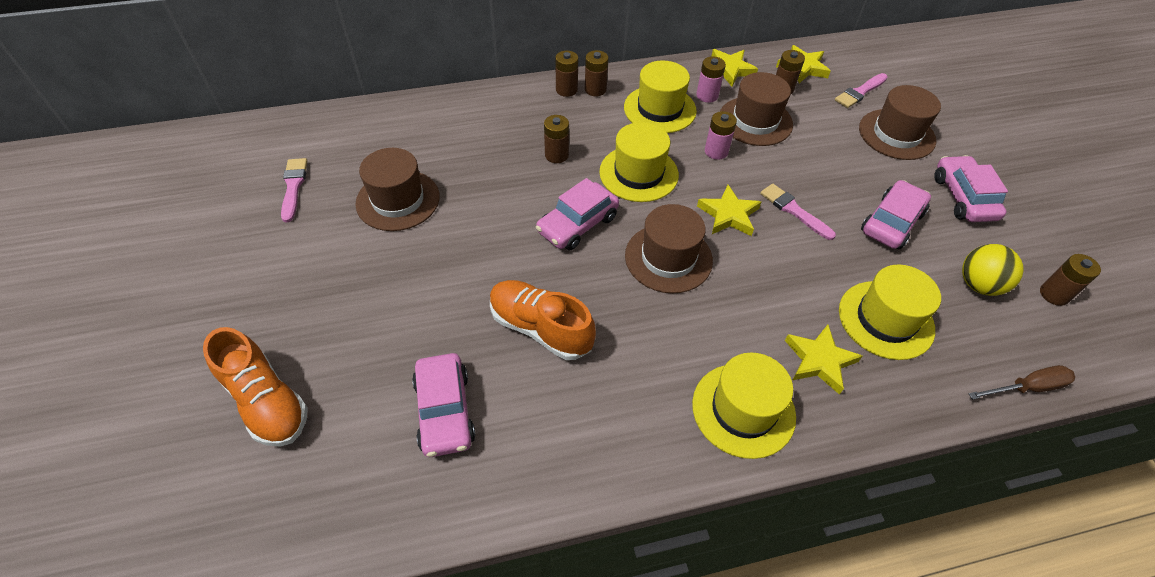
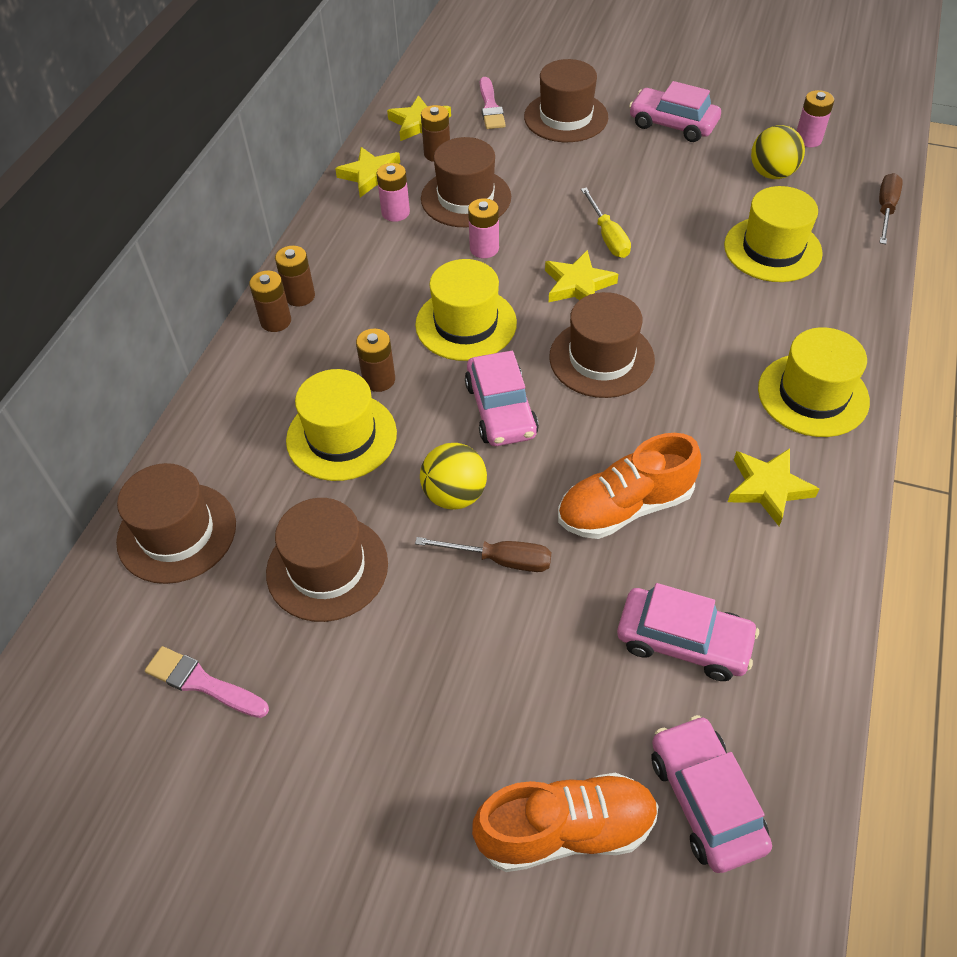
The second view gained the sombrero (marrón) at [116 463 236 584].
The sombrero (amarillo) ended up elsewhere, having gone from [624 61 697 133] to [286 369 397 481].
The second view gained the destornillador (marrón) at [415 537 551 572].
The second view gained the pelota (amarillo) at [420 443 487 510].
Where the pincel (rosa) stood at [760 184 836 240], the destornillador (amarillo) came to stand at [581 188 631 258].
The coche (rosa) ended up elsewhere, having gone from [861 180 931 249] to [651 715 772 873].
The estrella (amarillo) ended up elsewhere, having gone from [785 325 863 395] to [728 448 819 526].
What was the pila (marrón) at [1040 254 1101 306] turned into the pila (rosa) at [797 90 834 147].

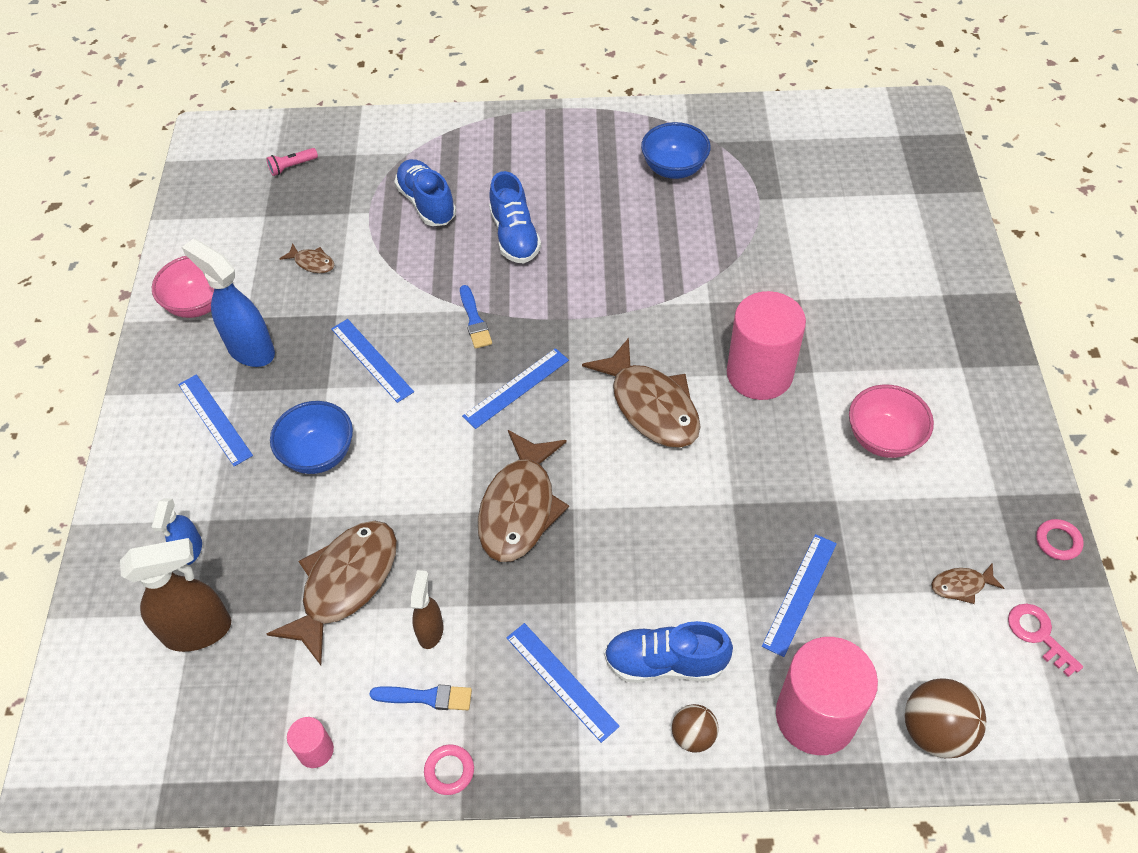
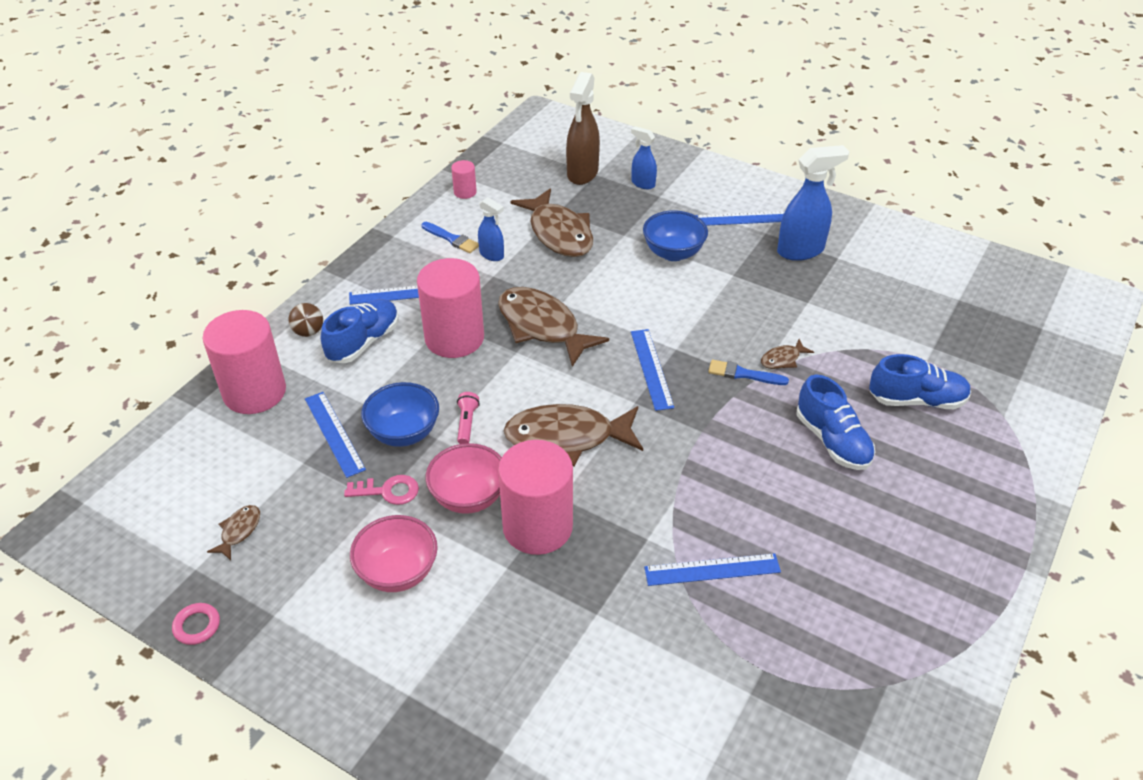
The llave (rosa) ended up elsewhere, having gone from [1008 604 1083 677] to [344 475 419 505].
The cuenco (azul) ended up elsewhere, having gone from [641 122 711 179] to [361 382 439 447].
The second view gained the cilindro (rosa) at [417 258 484 358].
The pincel (azul) at [369 685 472 710] ended up facing another way, 90 degrees counterclockwise from before.
The cuenco (rosa) ended up elsewhere, having gone from [152 256 214 318] to [425 443 502 514].
The lámpara de mano (rosa) ended up elsewhere, having gone from [266 148 318 176] to [457 392 480 444].
What was the pulverizador (marrón) at [411 570 444 649] turned into the pulverizador (azul) at [478 197 504 261].
The regla (azul) ended up elsewhere, having gone from [331 319 414 403] to [644 553 781 586].
The pez (marrón) ended up elsewhere, having gone from [279 243 334 273] to [761 339 814 369].
The zapato (azul) at [489 171 541 263] ended up facing another way, 135 degrees counterclockwise from before.
The second view lost the anillo (rosa) at [424 745 474 795].
The second view lost the pelota (marrón) at [905 679 986 758].

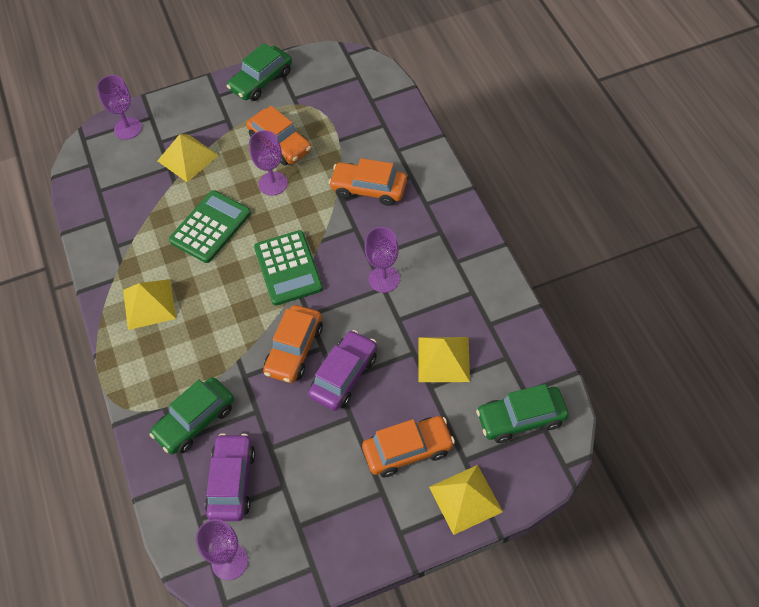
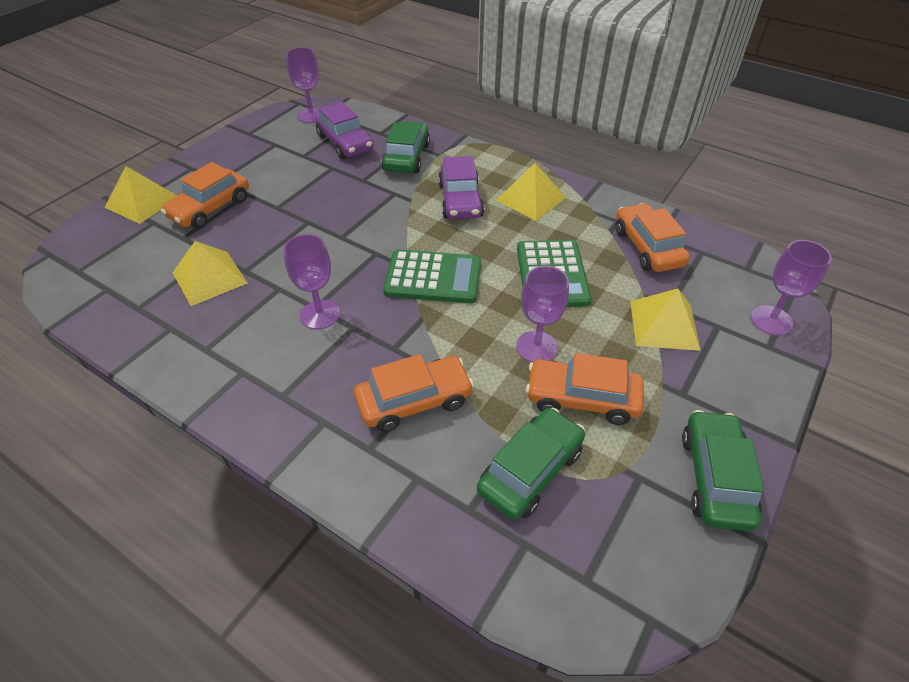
The calculadora (verde) at [254 230 323 305] ended up facing another way, 150 degrees clockwise from before.
The coche (morado) ended up elsewhere, having gone from [308 330 377 411] to [438 156 484 220].
The coche (verde) ended up elsewhere, having gone from [476 384 569 443] to [477 408 585 520].
The coche (naranja) ended up elsewhere, having gone from [263 305 323 383] to [615 203 690 272].

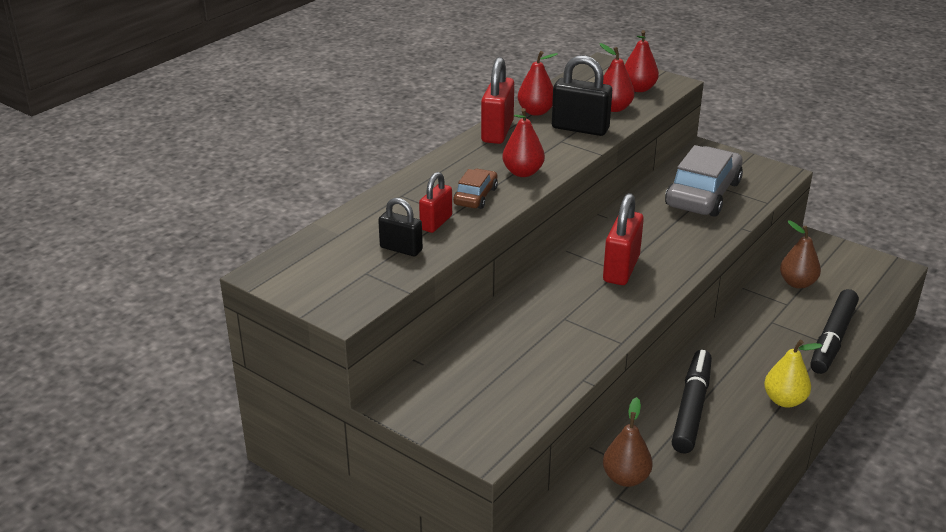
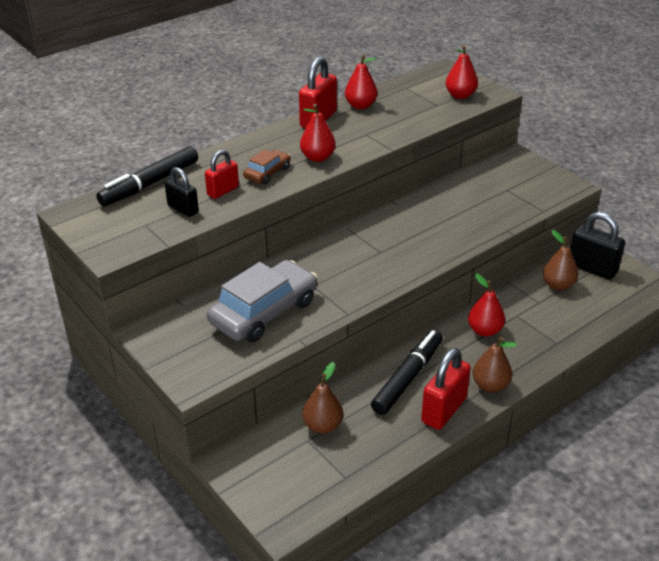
The rotulador (negro) ended up elsewhere, having gone from [810 289 859 374] to [96 146 198 206].
The coche (gris) ended up elsewhere, having gone from [665 145 743 217] to [207 260 317 342].
The candado (rojo) ended up elsewhere, having gone from [603 193 644 285] to [421 348 471 430].
The pera (rojo) ended up elsewhere, having gone from [599 43 634 112] to [468 273 505 337].
What was the pera (amarillo) at [764 340 823 407] turned into the pera (marrón) at [473 337 517 393].
The candado (negro) ended up elsewhere, having gone from [552 55 612 136] to [570 212 625 279].

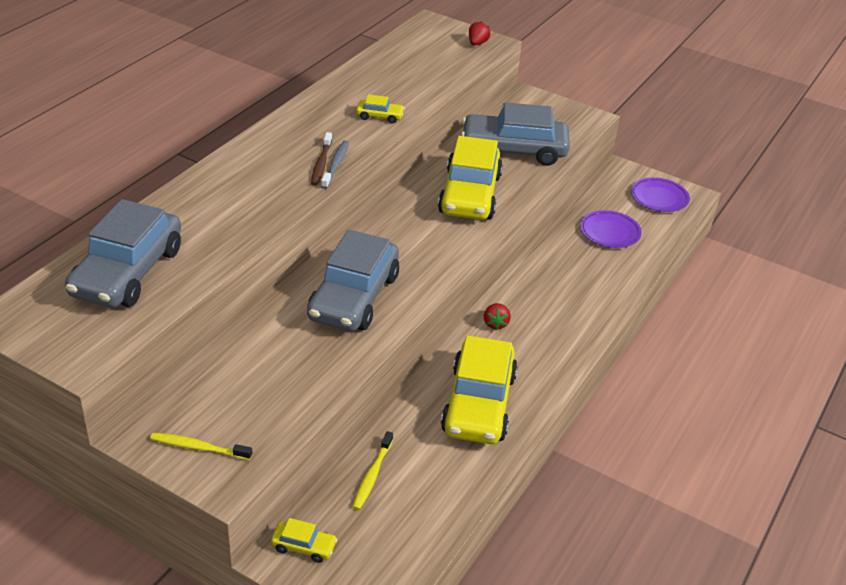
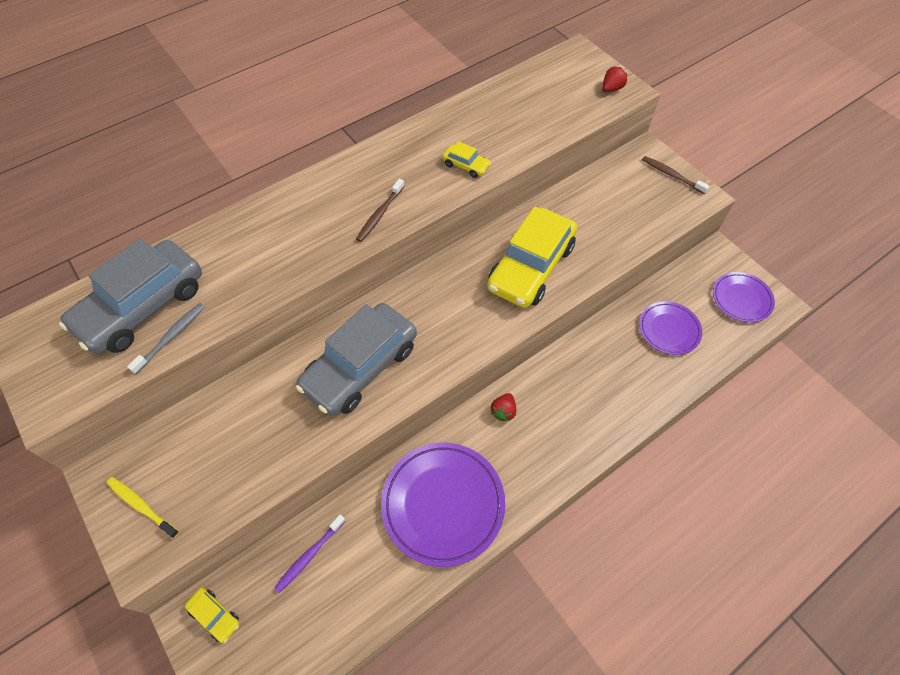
The cepillo de dientes (gris) ended up elsewhere, having gone from [321 141 349 189] to [127 303 205 374].
What was the cepillo de dientes (amarillo) at [352 431 393 510] turned into the cepillo de dientes (morado) at [274 514 346 593].
Where the coche (amarillo) stood at [441 335 518 444], the plato (morado) came to stand at [381 443 505 567].
The second view gained the cepillo de dientes (marrón) at [642 156 710 194].
The second view lost the coche (gris) at [461 102 570 166].

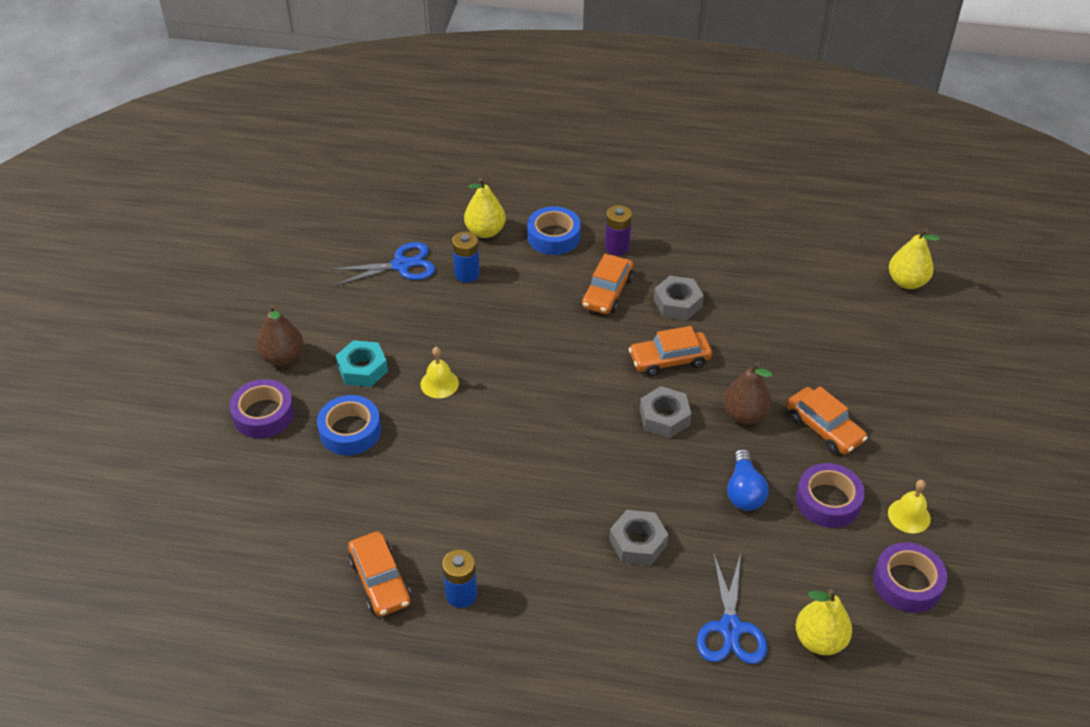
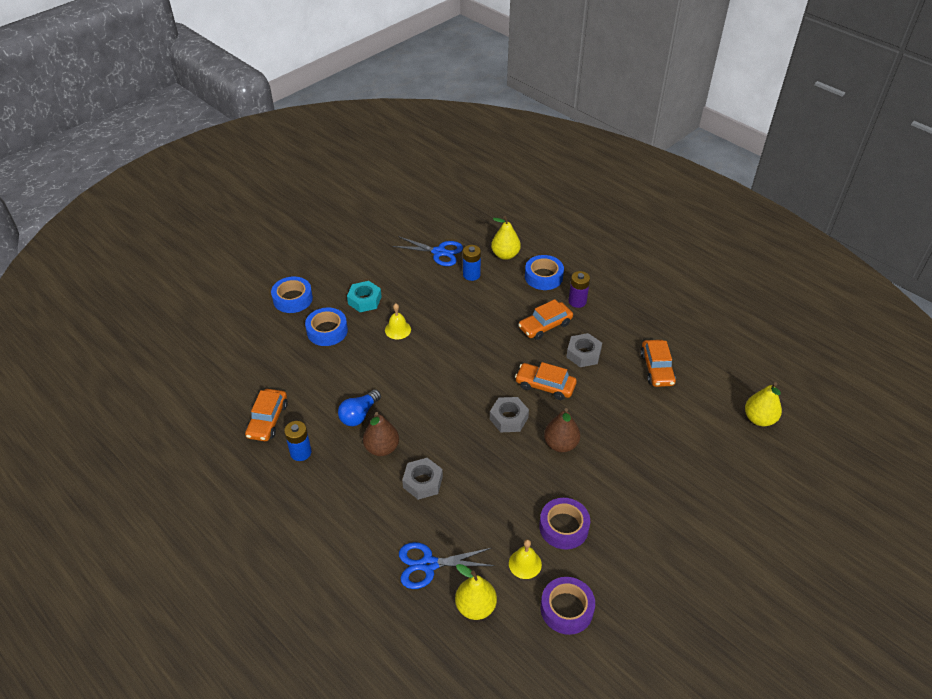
What was the cinta adhesiva (morado) at [229 379 294 438] turned into the cinta adhesiva (azul) at [271 276 313 313].
The bombilla (azul) ended up elsewhere, having gone from [727 449 769 511] to [338 389 381 426].
The pera (marrón) ended up elsewhere, having gone from [257 304 304 366] to [363 412 399 456].
The tijeras (azul) at [696 552 767 664] ended up facing another way, 45 degrees clockwise from before.
The campana (amarillo) ended up elsewhere, having gone from [888 480 931 533] to [509 539 542 579].
The coche (naranja) ended up elsewhere, having gone from [786 386 867 454] to [640 340 676 387].

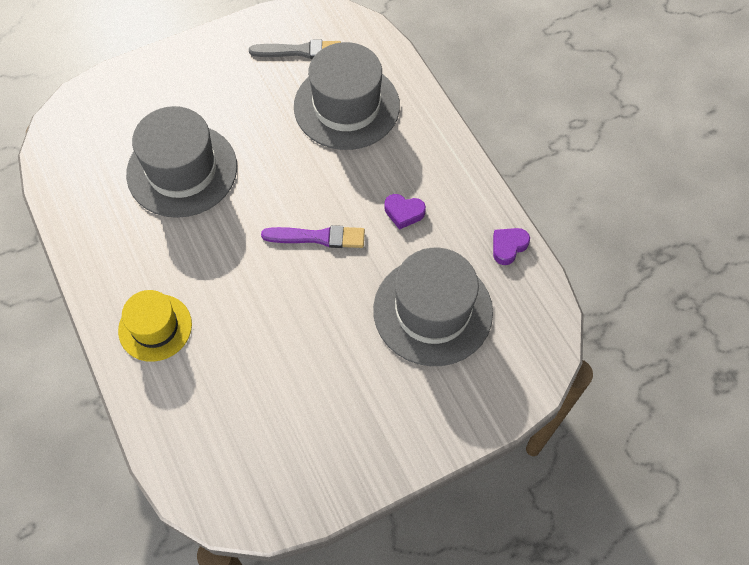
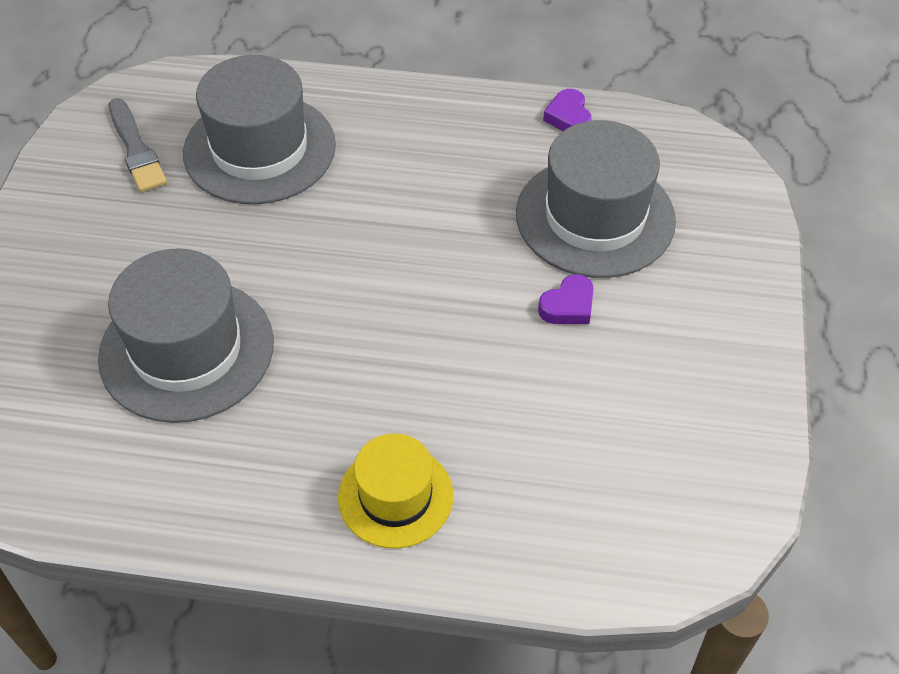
The pincel (gris) at [249 40 341 59] ended up facing another way, 120 degrees clockwise from before.
The corazón (morado) ended up elsewhere, having gone from [384 194 426 230] to [538 274 594 324].
The second view lost the pincel (morado) at [261 225 365 248].

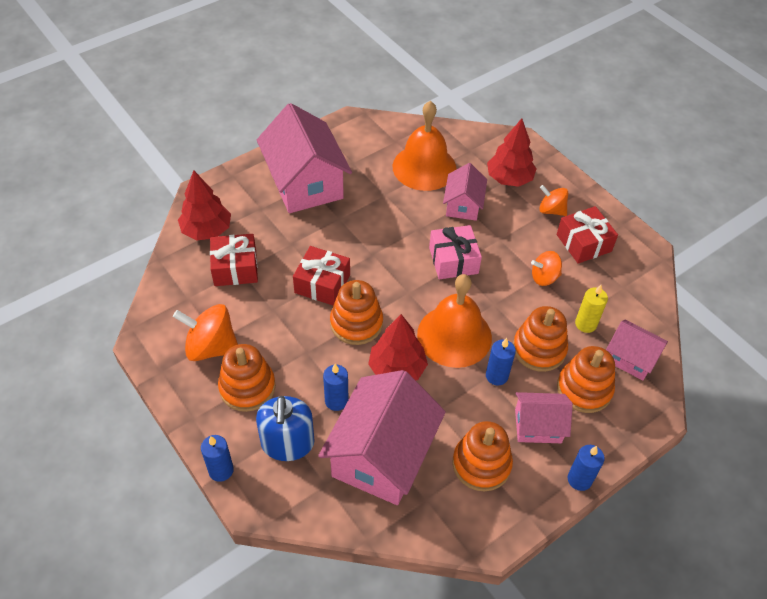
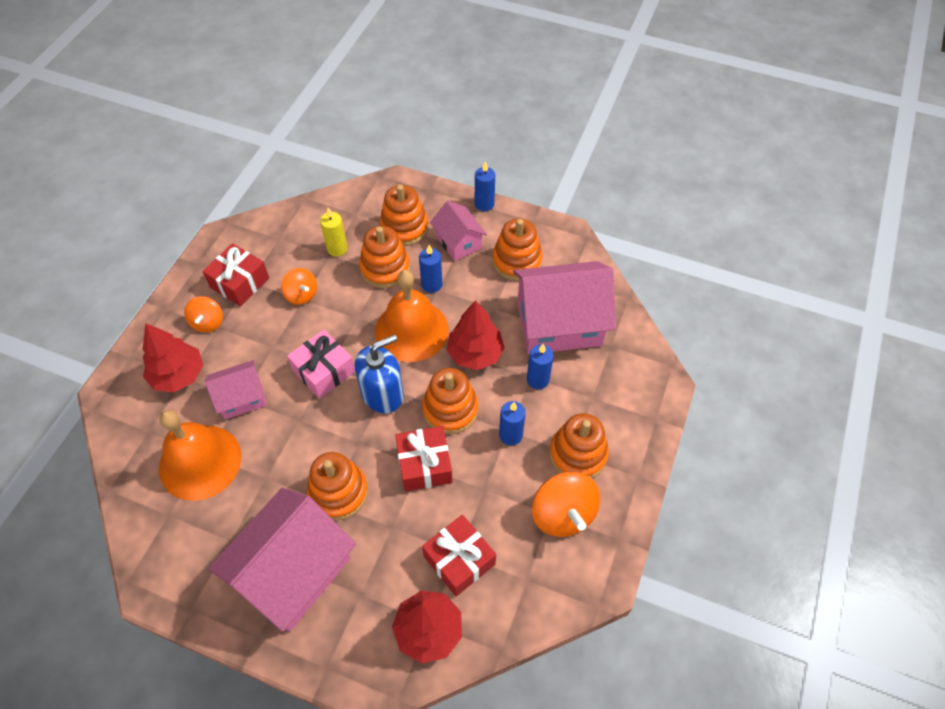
The second view gained the juguete apilable (naranja) at [307 452 368 520].
The dispensador de jabón (azul) ended up elsewhere, having gone from [256 396 315 461] to [355 334 404 414].
The vela (azul) ended up elsewhere, having gone from [201 435 234 482] to [499 401 526 446].
The second view lost the casa (rosa) at [606 320 668 381].

